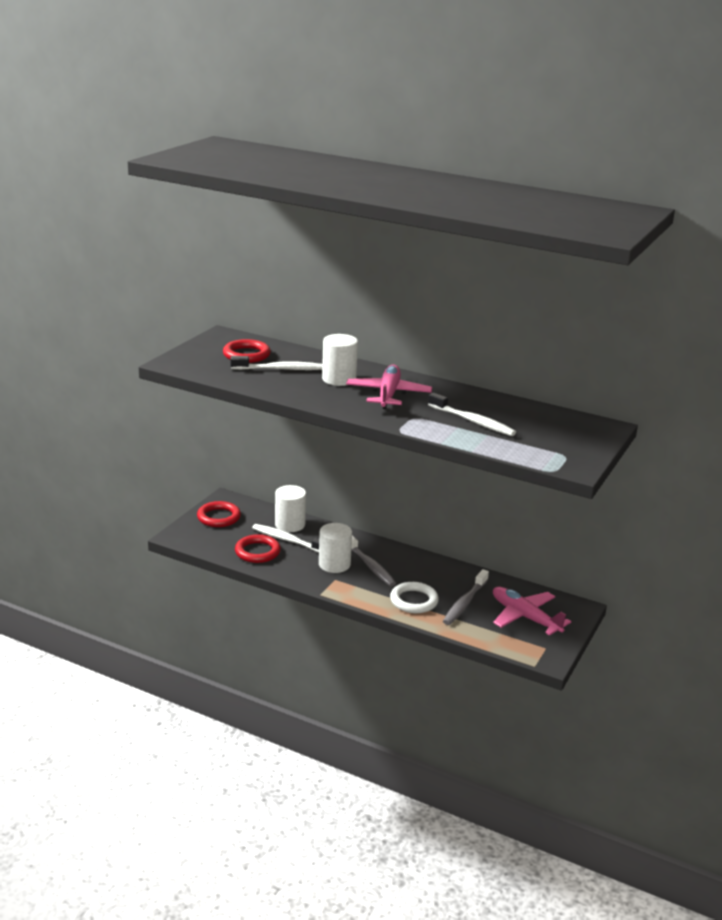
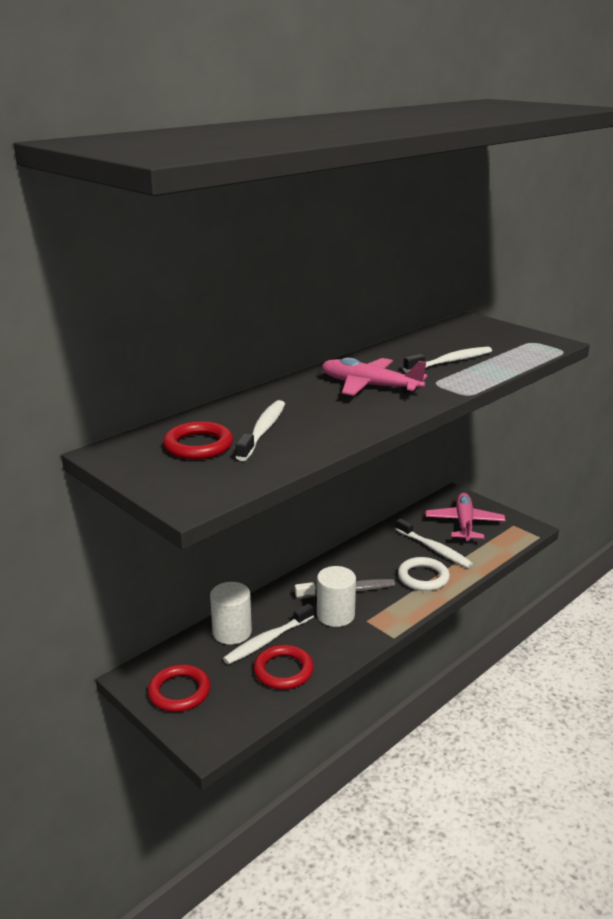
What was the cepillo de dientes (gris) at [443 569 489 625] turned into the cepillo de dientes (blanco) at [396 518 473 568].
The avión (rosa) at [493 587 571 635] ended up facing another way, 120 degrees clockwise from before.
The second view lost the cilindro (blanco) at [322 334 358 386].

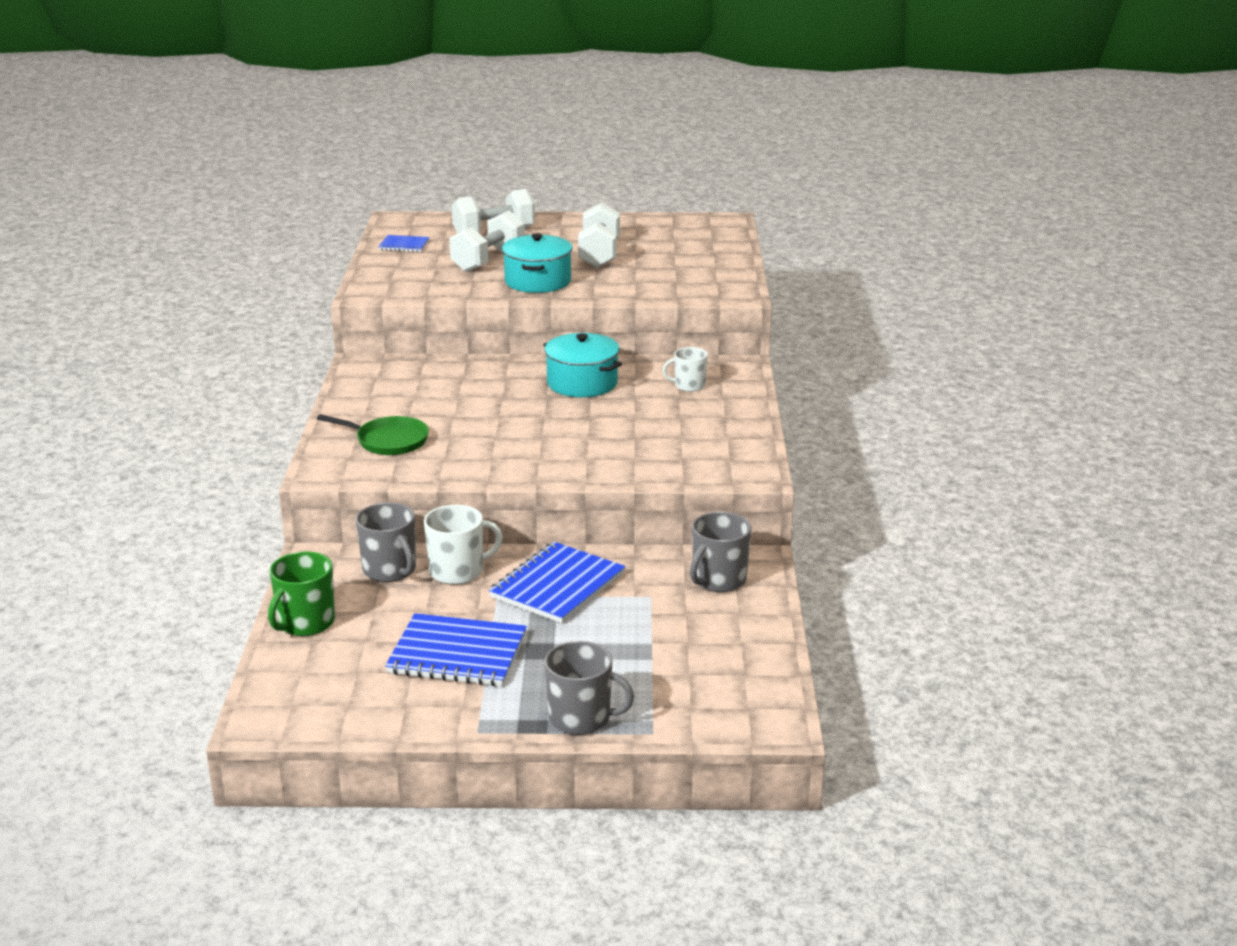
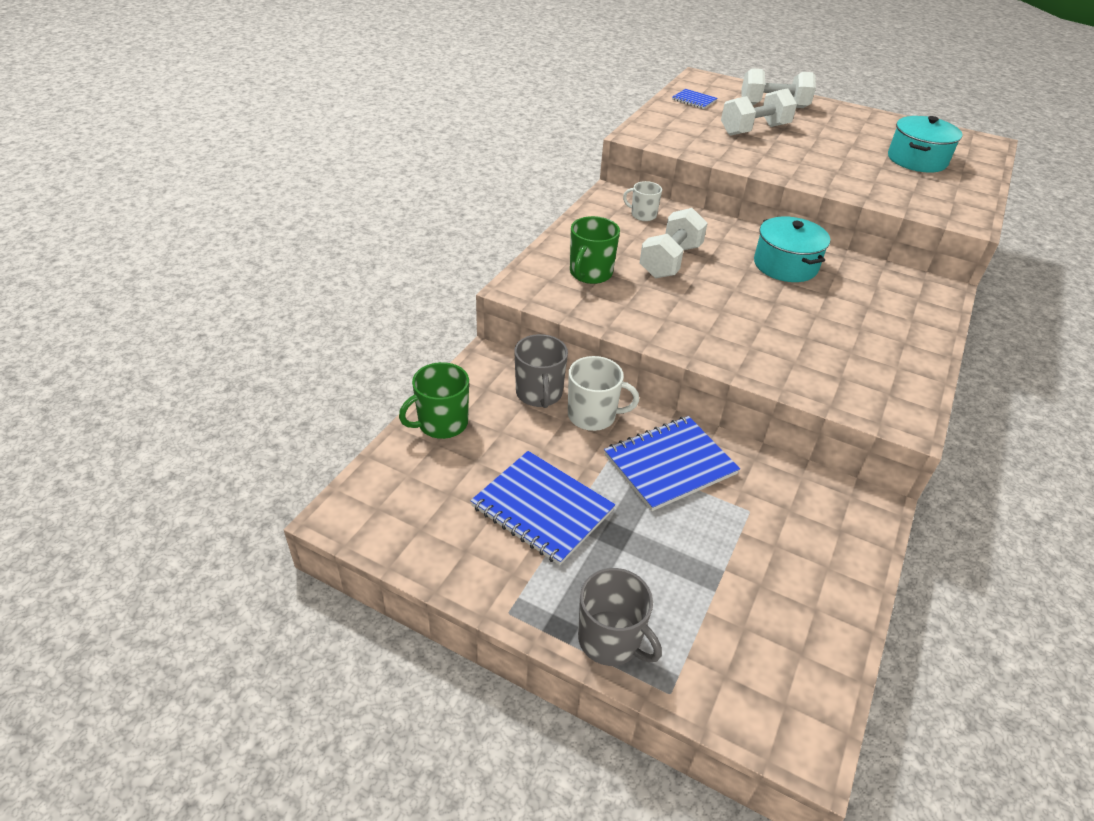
Where the sartén (verde) stood at [317 414 429 455], the taza (verde) came to stand at [570 216 620 284].
The taza (blanco) ended up elsewhere, having gone from [663 347 708 392] to [623 181 662 221].
The mancuerna (blanco) ended up elsewhere, having gone from [578 203 620 268] to [640 208 707 278].
The olla (turquesa) ended up elsewhere, having gone from [502 233 572 293] to [888 116 963 173].
The second view lost the taza (gris) at [690 512 751 592].

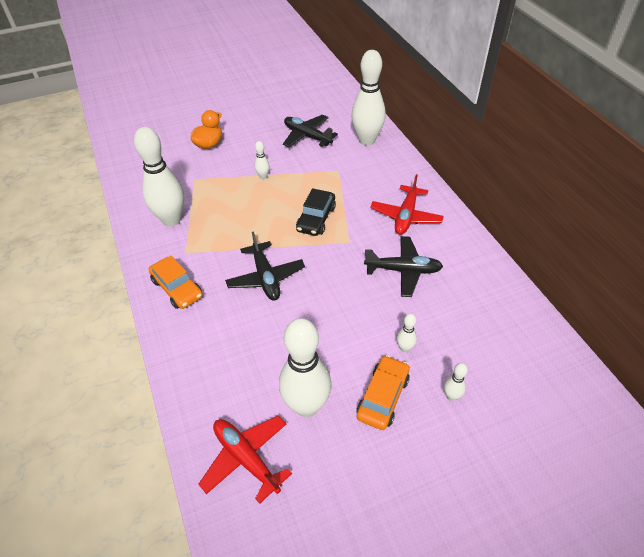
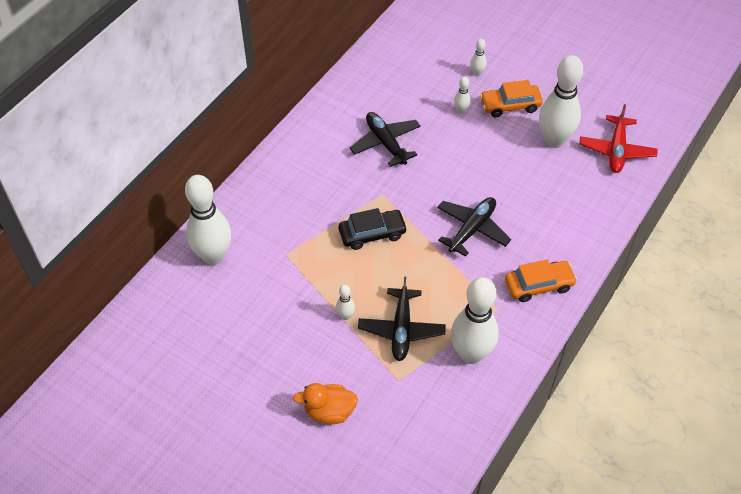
The avión (negro) ended up elsewhere, having gone from [283 115 338 147] to [358 276 446 361].
The coche (naranja) at [148 255 203 309] ended up facing another way, 60 degrees clockwise from before.
The second view lost the avión (rojo) at [370 174 444 235].

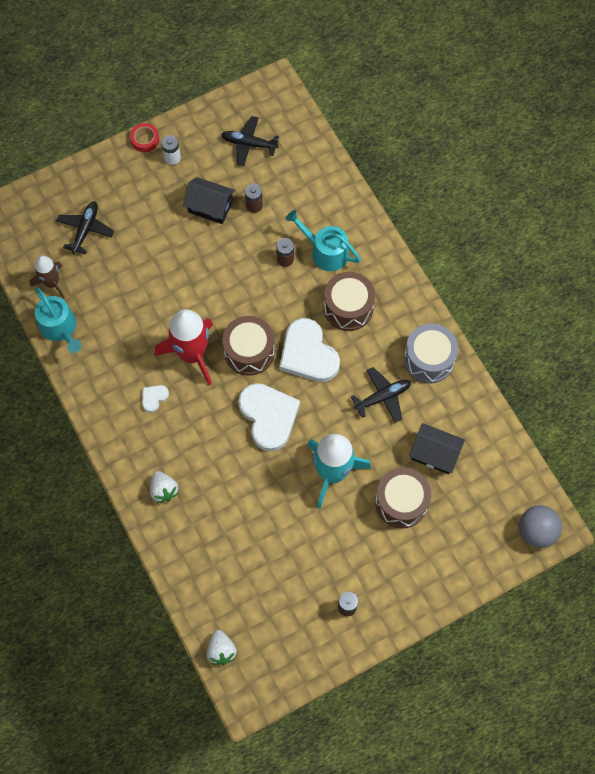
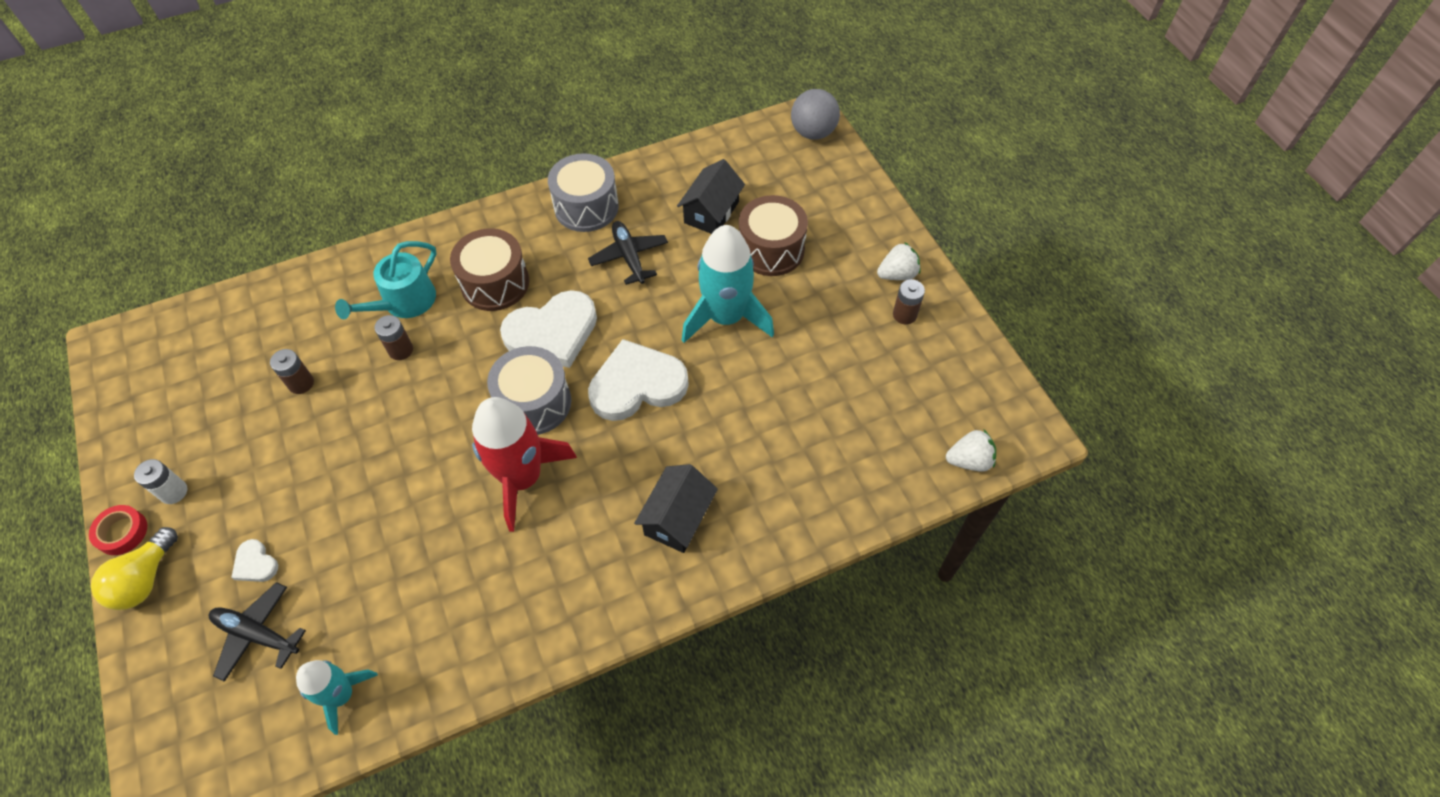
The second view gained the bombilla (amarillo) at [91 527 178 610].
The corazón (blanco) ended up elsewhere, having gone from [142 385 169 413] to [231 539 278 582].
What was the cohete (marrón) at [30 256 65 299] turned into the cohete (turquesa) at [296 660 378 735].
What was the tambor (marrón) at [222 316 275 376] turned into the tambor (gris) at [487 346 571 435].
The casa (negro) ended up elsewhere, having gone from [183 177 235 224] to [634 464 718 553].
The fresa (blanco) ended up elsewhere, having gone from [150 471 178 503] to [877 242 921 280].
The second view lost the regadera (turquesa) at [35 287 82 353].
The second view lost the avión (negro) at [221 116 279 166].

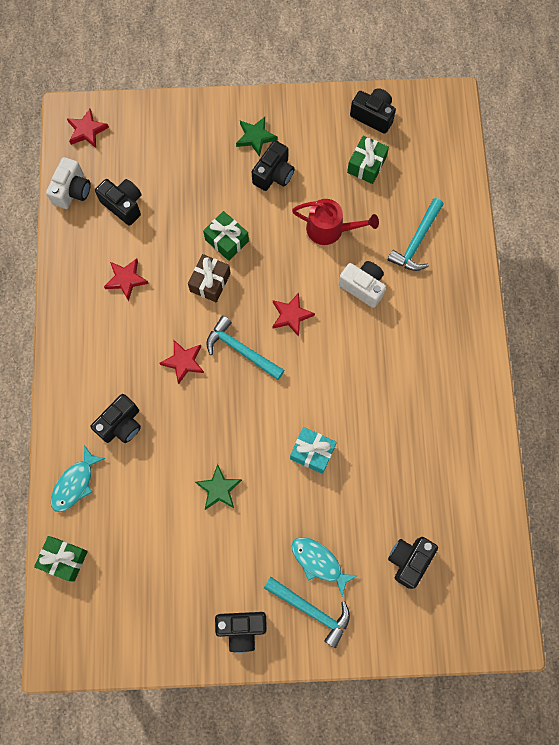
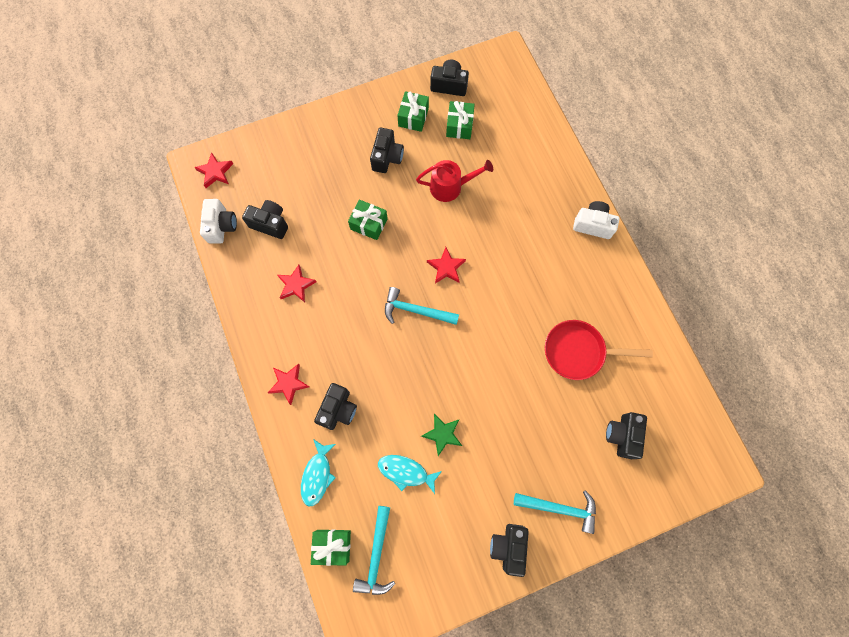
The estrella (rojo) ended up elsewhere, having gone from [160 340 204 384] to [268 364 309 405].
The martillo (turquesa) ended up elsewhere, having gone from [388 198 444 271] to [353 506 395 595].
The pez (turquesa) ended up elsewhere, having gone from [292 537 358 596] to [378 455 442 494].
The second view gained the regalo (verde) at [397 91 429 132].
The cámara (negro) at [215 612 267 653] ended up facing another way, 120 degrees clockwise from before.
The second view gained the sartén (rojo) at [545 320 653 380].
The cámara (blanco) ended up elsewhere, having gone from [338 261 386 308] to [573 201 619 239].
The second view lost the regalo (marrón) at [188 254 231 302].
The second view lost the estrella (verde) at [236 117 278 157].
The second view lost the regalo (turquesa) at [290 427 337 474].

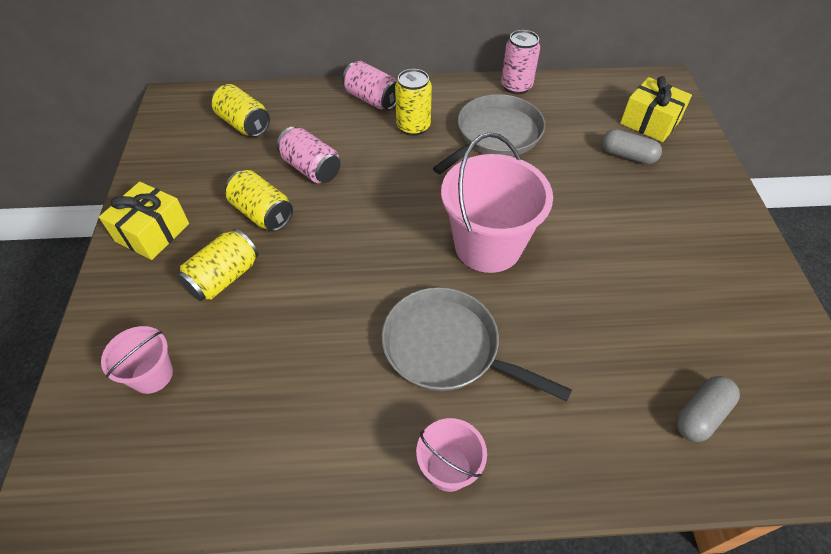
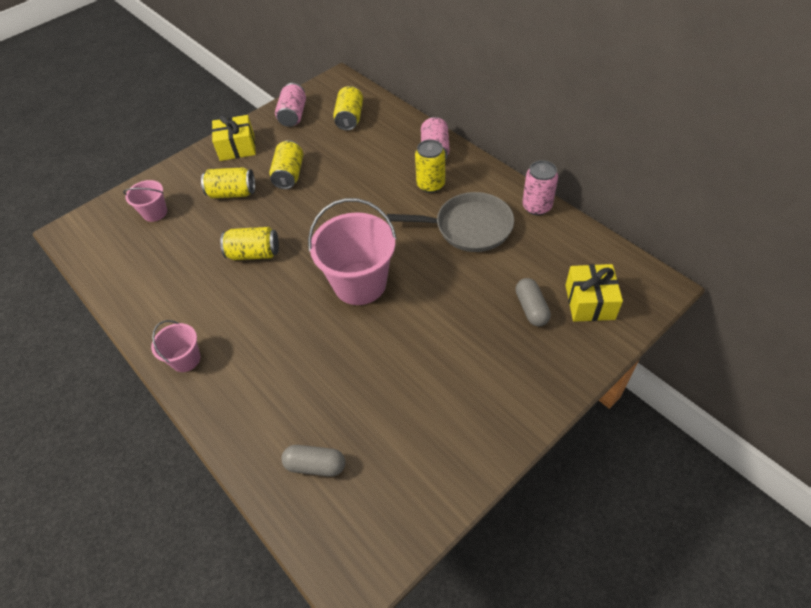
The second view gained the lata (amarillo) at [220 227 279 260].
The lata (rosa) ended up elsewhere, having gone from [277 127 341 183] to [275 83 306 127].
The second view lost the sartén (gris) at [381 287 572 402].

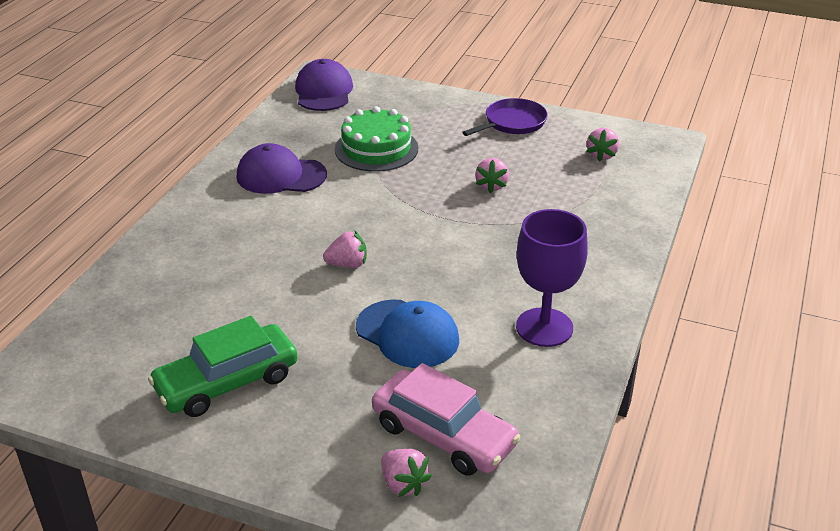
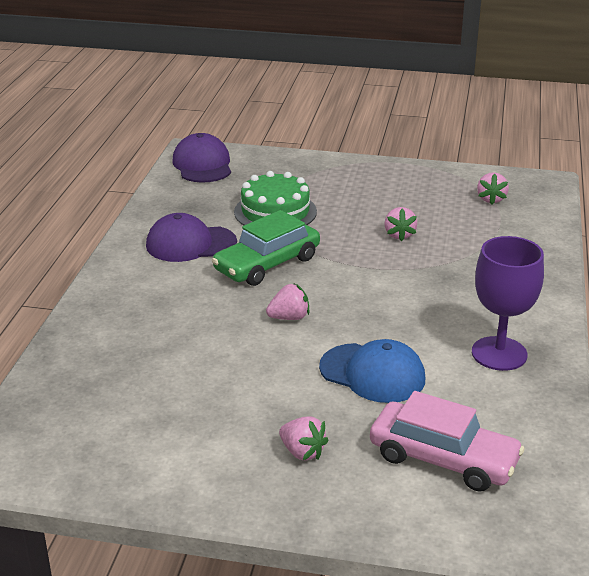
The coche (verde) ended up elsewhere, having gone from [148 316 298 417] to [212 210 320 286].
The fresa (rosa) ended up elsewhere, having gone from [381 449 432 497] to [279 416 329 461].
The second view lost the sartén (morado) at [462 98 548 136].

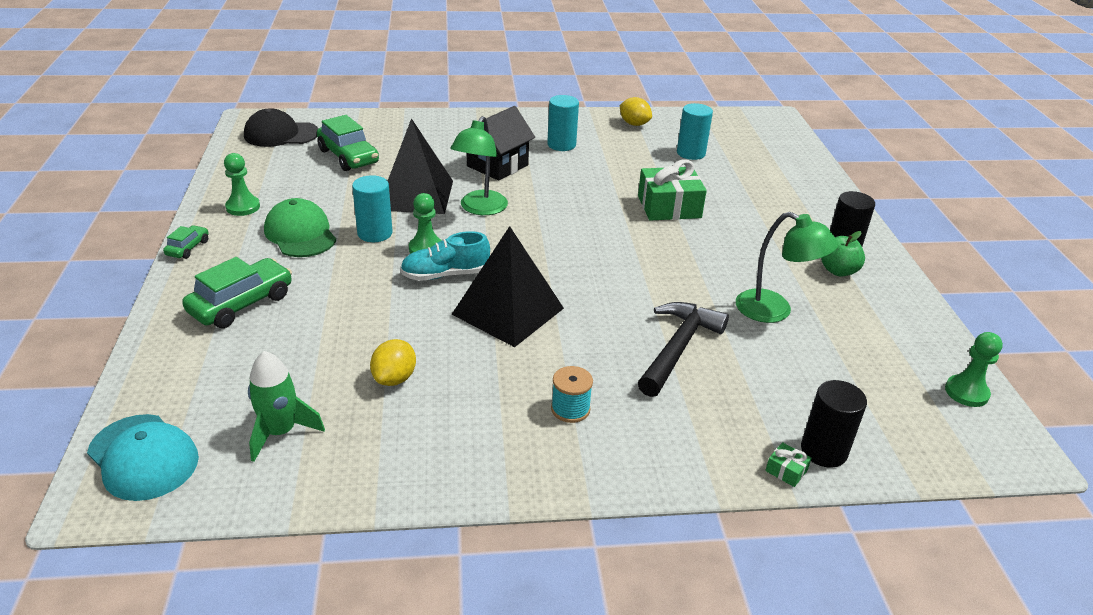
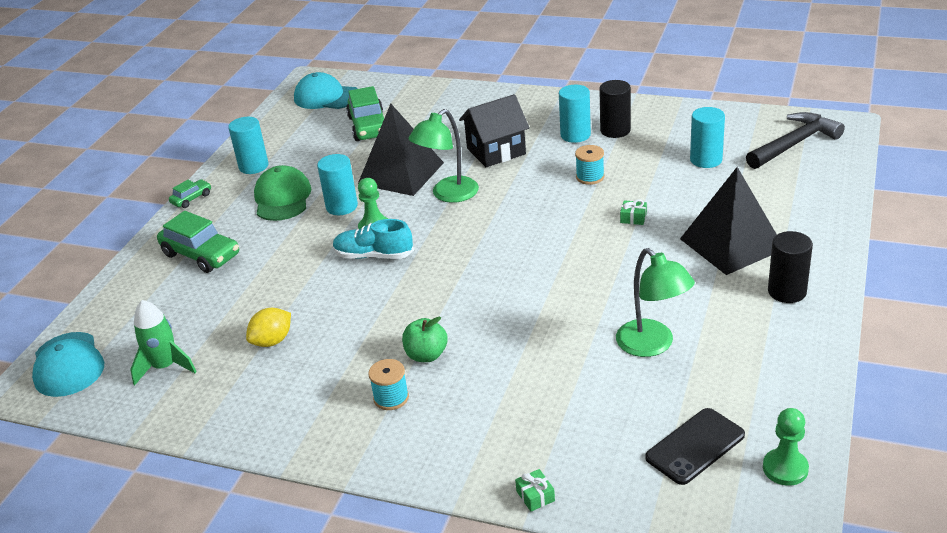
The coche (verde) at [182 257 292 328] ended up facing another way, 60 degrees clockwise from before.
Where the peón (verde) stood at [224 153 260 216], the cilindro (turquesa) came to stand at [228 117 269 174].
What was the gorra (negro) at [244 108 319 147] turned into the gorra (turquesa) at [294 72 358 109].
The manzana (verde) ended up elsewhere, having gone from [821 231 865 276] to [402 317 448 362].
The second view gained the carrete (turquesa) at [575 145 605 185].
The cilindro (negro) ended up elsewhere, having gone from [801 380 867 468] to [599 80 631 138].
The size of the regalo (verde) at [638 159 707 221] changed by a factor of 0.41.
The second view gained the móvil (negro) at [645 408 745 485].
The pirámide (negro) ended up elsewhere, having gone from [452 226 564 347] to [680 167 777 275].
The martillo (negro) ended up elsewhere, having gone from [638 302 729 397] to [746 112 845 169].
The second view lost the limón (amarillo) at [620 97 652 126].

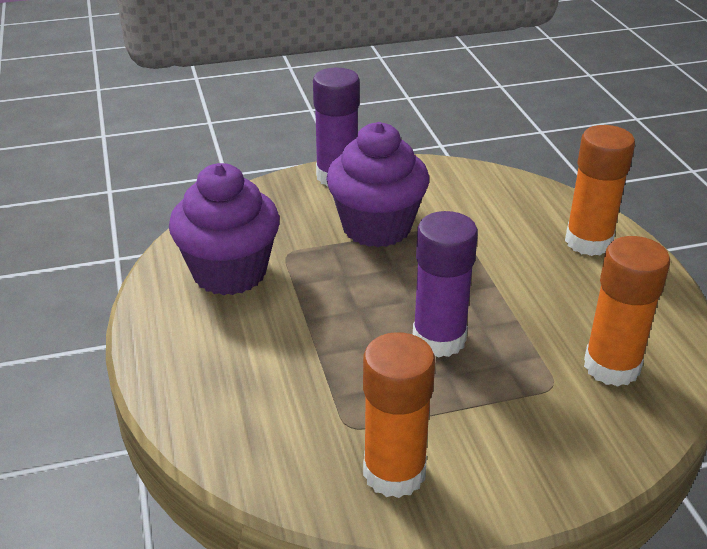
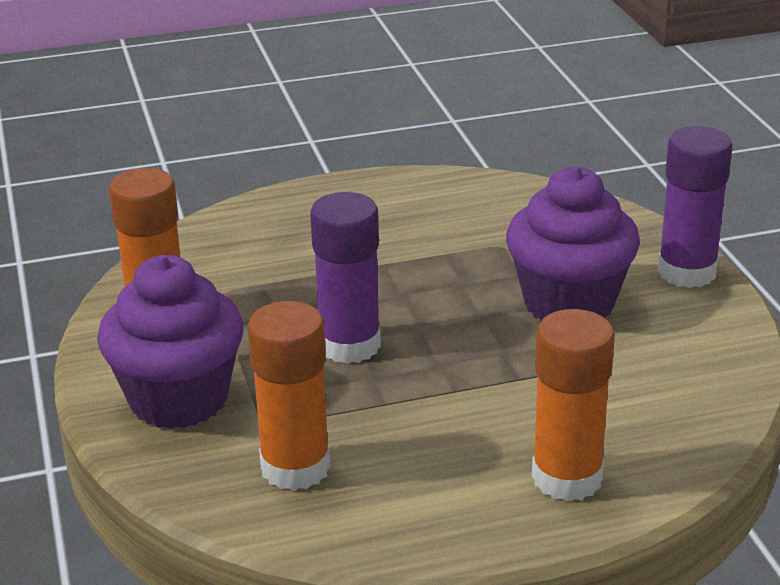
The magdalena (morado) ended up elsewhere, having gone from [169 163 280 295] to [97 255 244 429].

